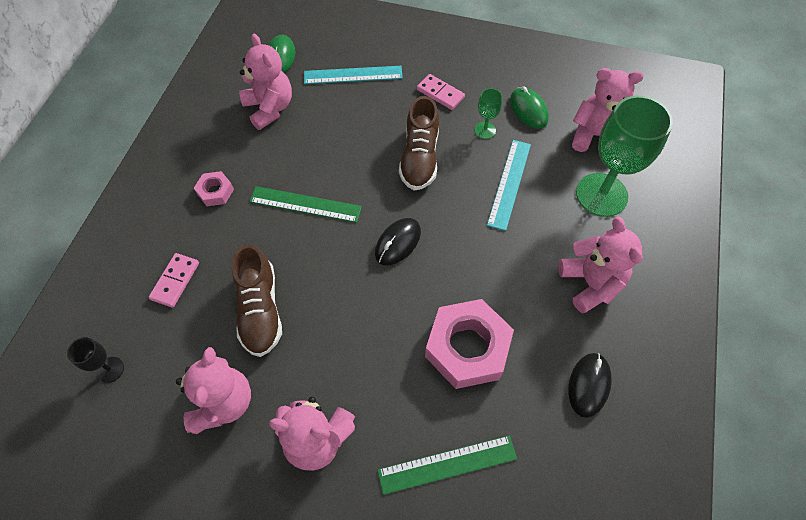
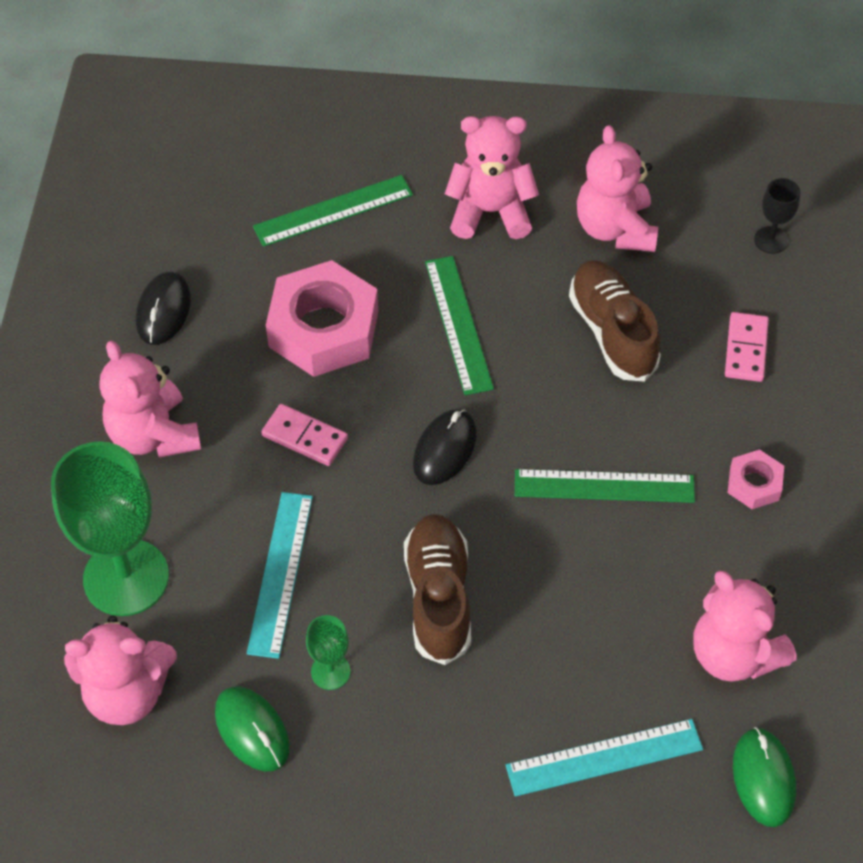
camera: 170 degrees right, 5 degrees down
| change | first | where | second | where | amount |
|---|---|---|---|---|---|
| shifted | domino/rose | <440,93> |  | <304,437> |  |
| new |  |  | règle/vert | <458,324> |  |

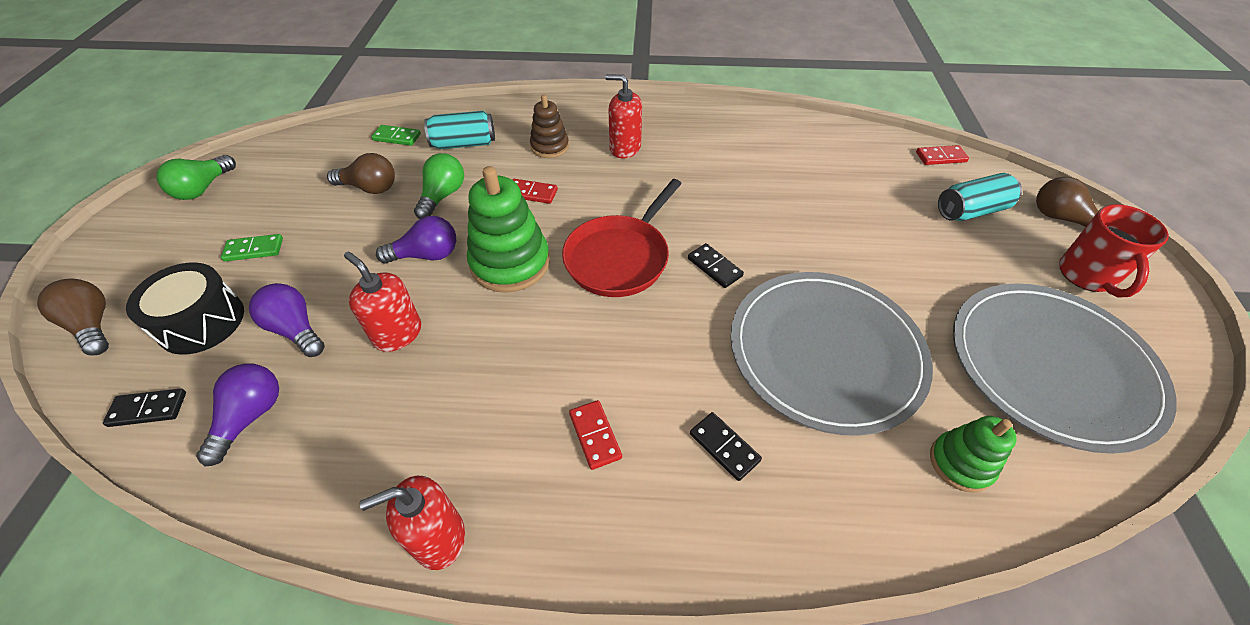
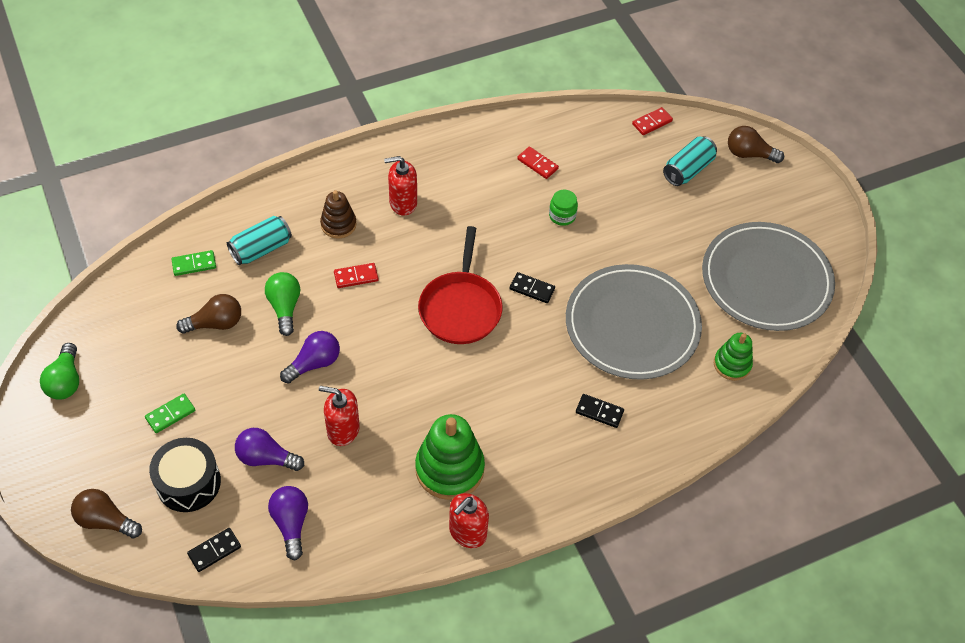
camera: 30 degrees left, 5 degrees up
| change | first | where | second | where | amount |
|---|---|---|---|---|---|
| shifted | jouet à empiler/vert | <510,263> |  | <449,469> |  |
| shifted | domino/rouge | <595,435> |  | <537,164> |  |
| new |  |  | bocal/vert | <562,216> |  |
| gone | tasse/rouge | <1087,276> |  |  |  |

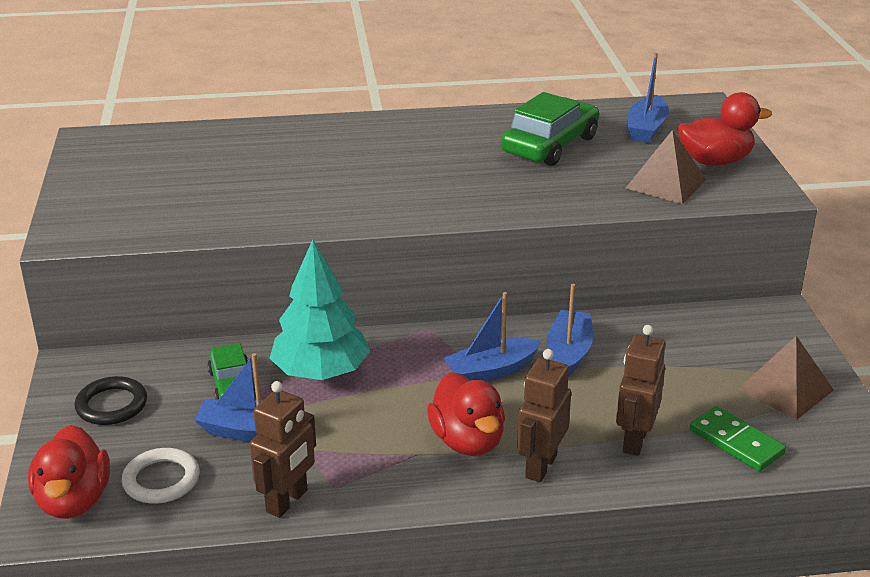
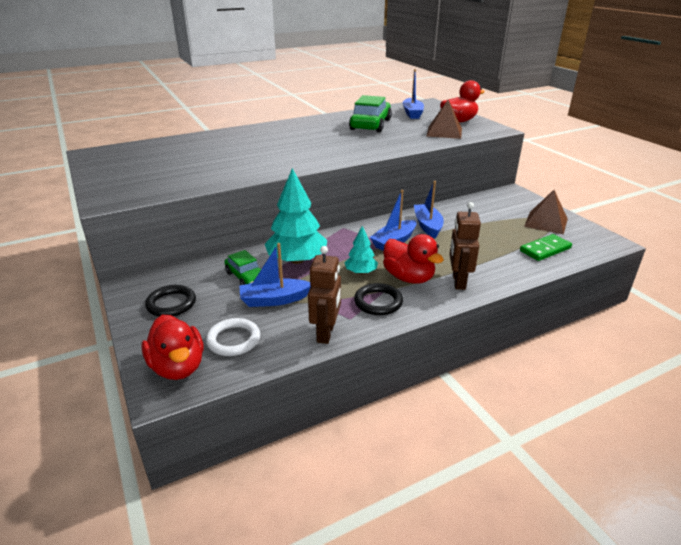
camera: 20 degrees left, 0 degrees up
| change | first | where | second | where | amount |
|---|---|---|---|---|---|
| new |  |  | arbre/turquoise | <361,272> |  |
| new |  |  | anneau/noir | <378,302> |  |
| rotated | domino/vert | <736,442> |  | <545,249> | 60 degrees counterclockwise |
| gone | robot/marron | <634,440> |  |  |  |

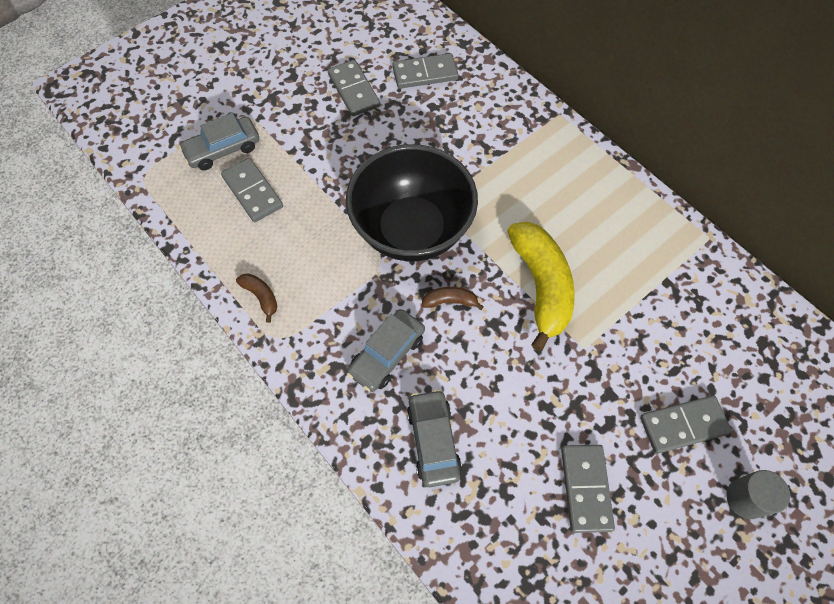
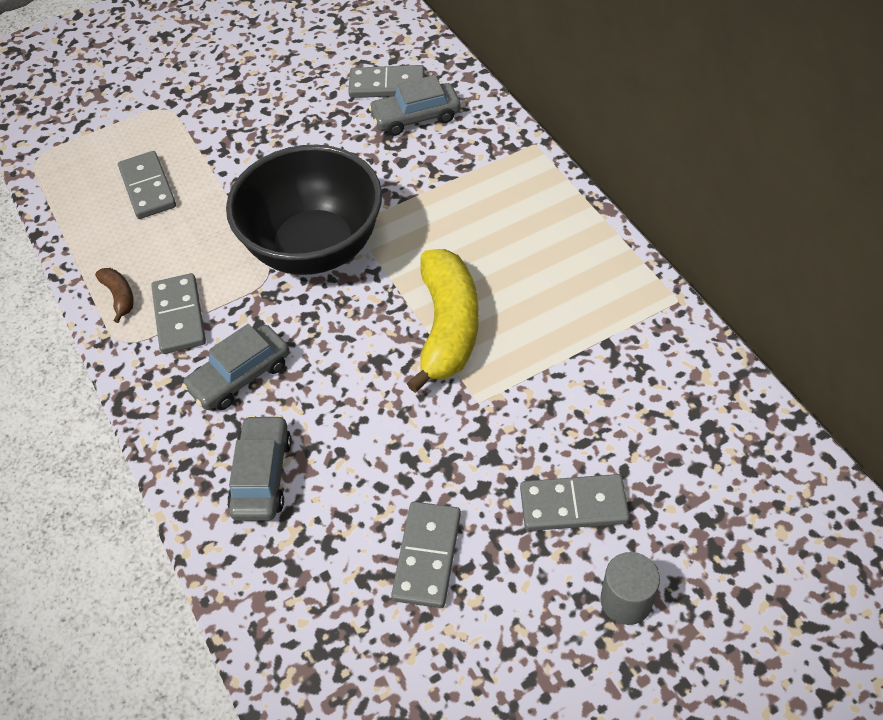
camera: 15 degrees right, 10 degrees down
| change | first | where | second | where | amount |
|---|---|---|---|---|---|
| shifted | domino/gris | <353,90> |  | <179,316> |  |
| shifted | voiture/gris | <223,149> |  | <415,117> |  |
| gone | banane/marron | <450,301> |  |  |  |

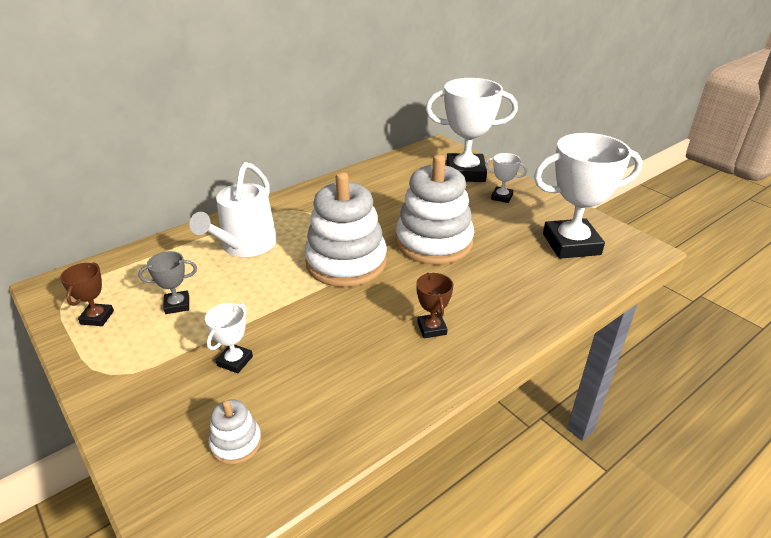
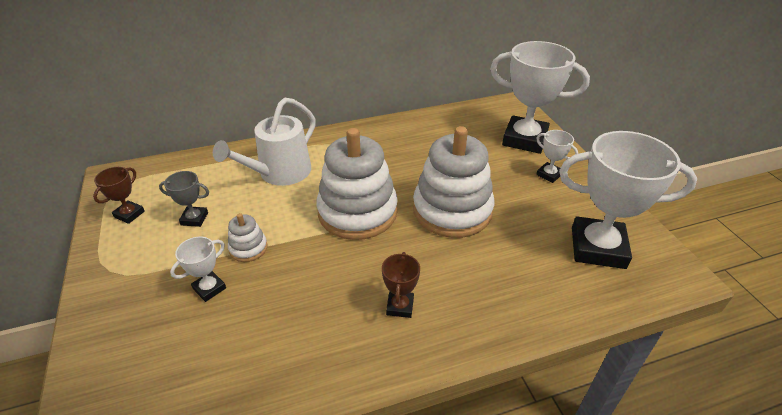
camera: 20 degrees right, 5 degrees up
| change | first | where | second | where | amount |
|---|---|---|---|---|---|
| shifted | jouet à empiler/blanc | <236,443> |  | <248,248> |  |

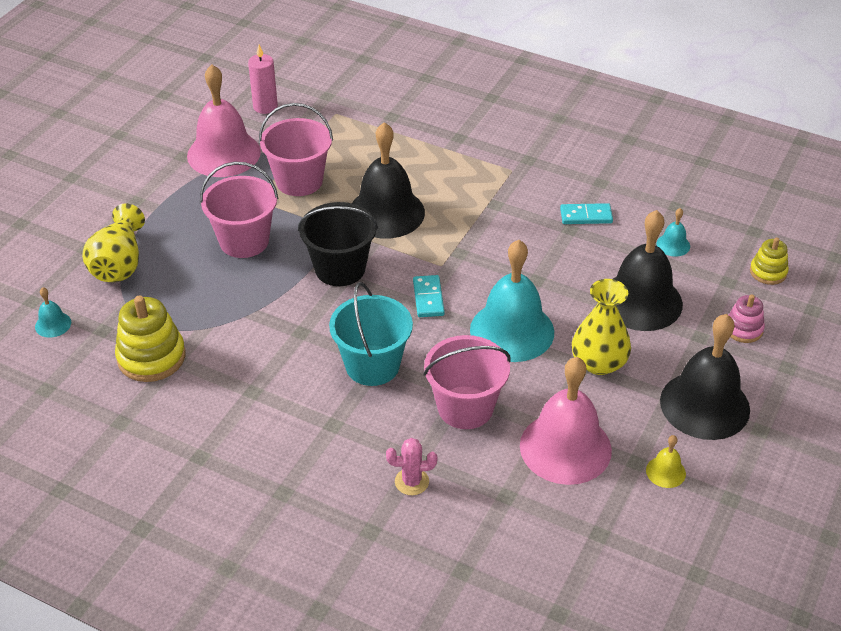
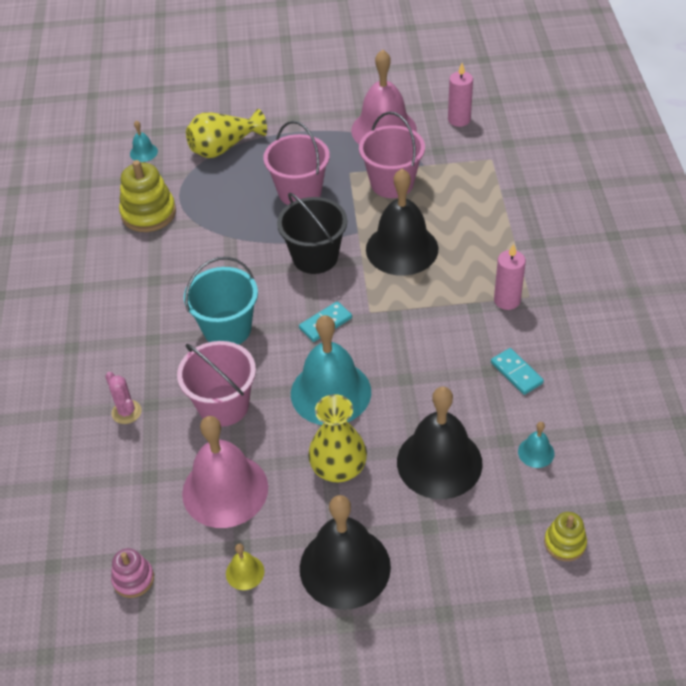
camera: 60 degrees right, 5 degrees up
| change | first | where | second | where | amount |
|---|---|---|---|---|---|
| shifted | jouet à empiler/rose | <743,329> |  | <133,579> |  |
| new |  |  | bougie/rose | <507,300> |  |

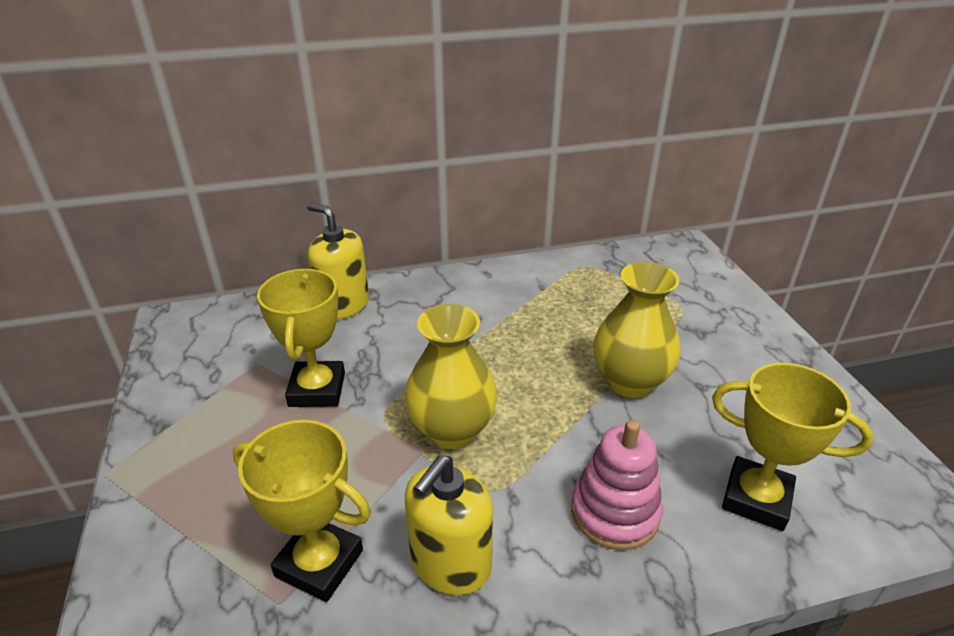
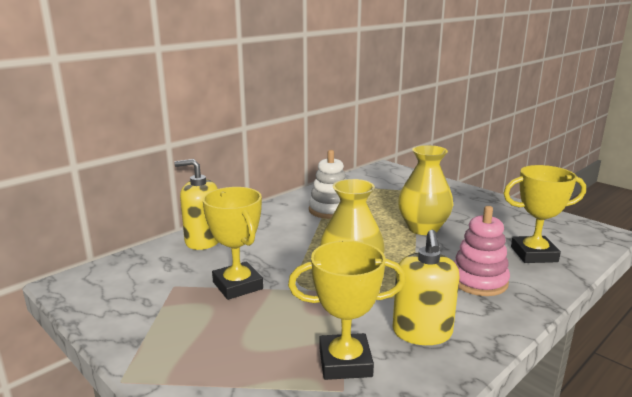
camera: 30 degrees left, 15 degrees down
| change | first | where | second | where | amount |
|---|---|---|---|---|---|
| new |  |  | jouet à empiler/blanc | <330,210> |  |

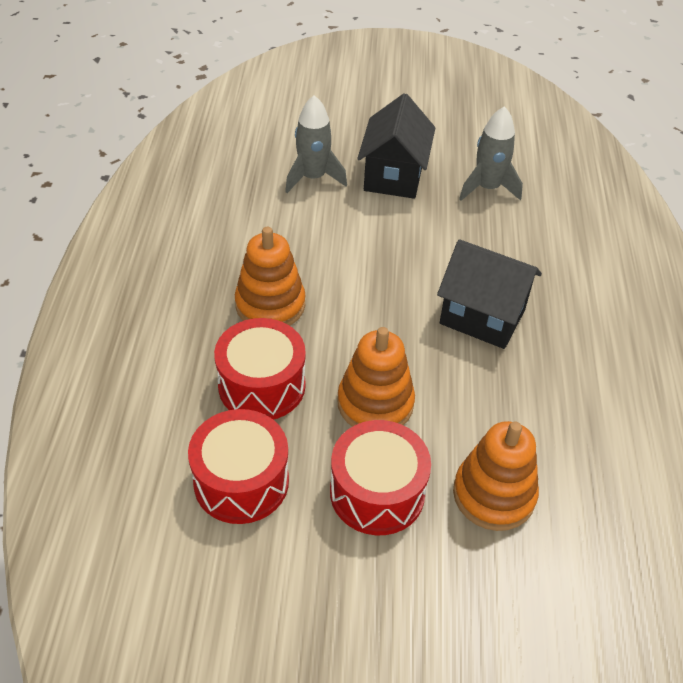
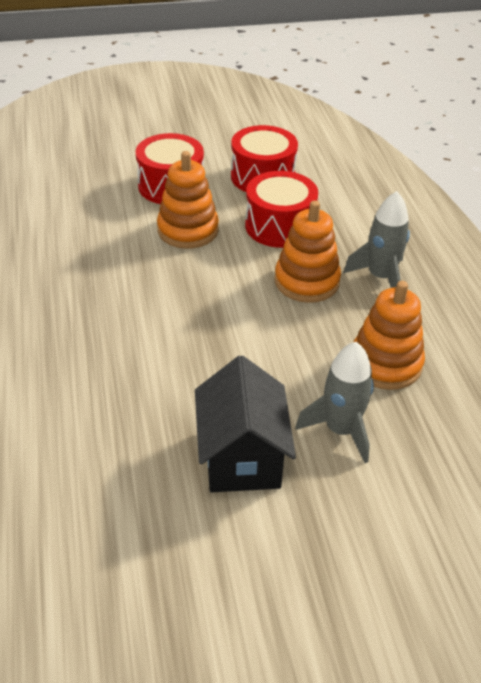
camera: 165 degrees right, 5 degrees down
| change | first | where | second | where | amount |
|---|---|---|---|---|---|
| shifted | fusée/gris | <487,188> |  | <380,277> |  |
| shifted | jouet à empiler/orange | <493,494> |  | <385,363> |  |
| gone | maison/noir | <482,317> |  |  |  |

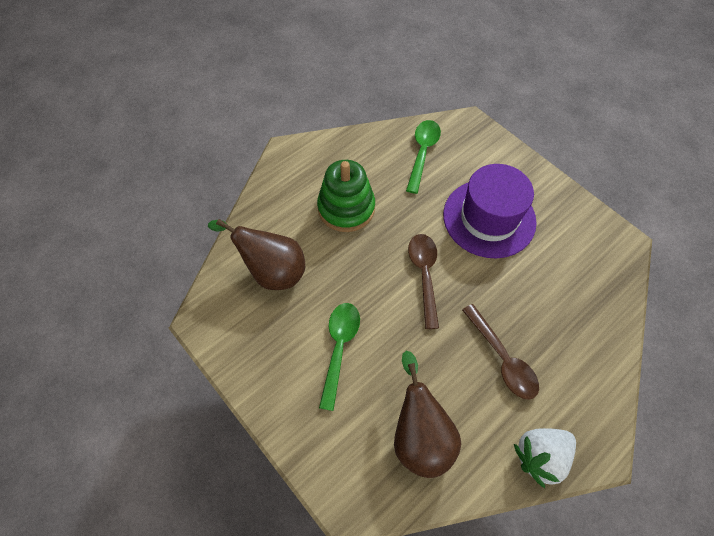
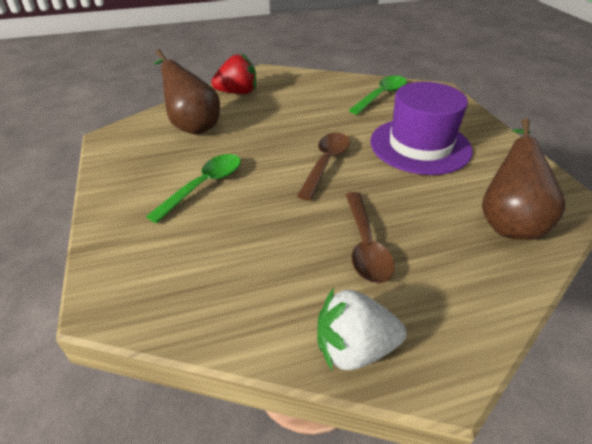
camera: 25 degrees right, 20 degrees down
| change | first | where | second | where | amount |
|---|---|---|---|---|---|
| new |  |  | fraise/rouge | <237,93> |  |
| shifted | poire/marron | <420,435> |  | <508,222> |  |
| gone | jouet à empiler/vert | <346,208> |  |  |  |

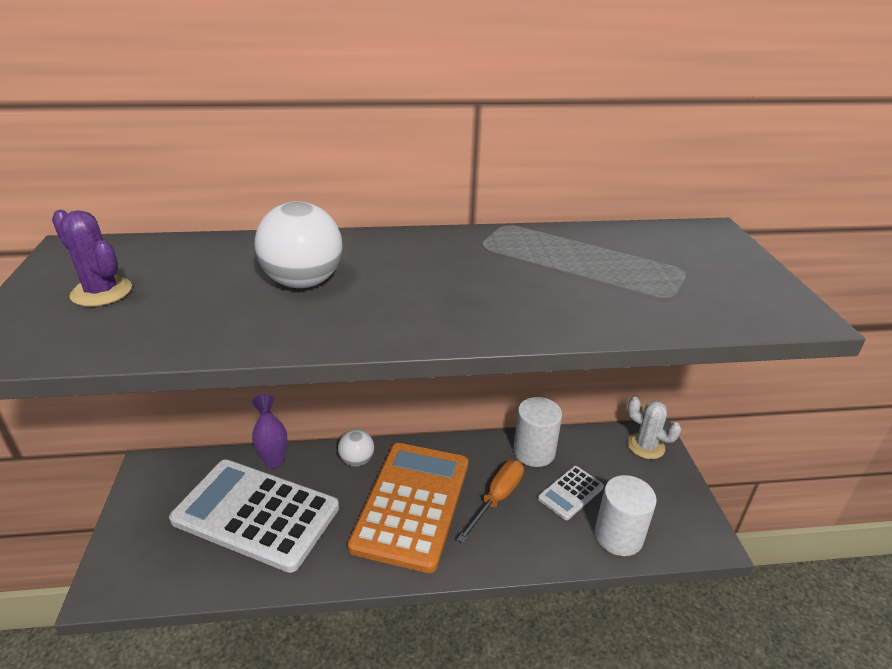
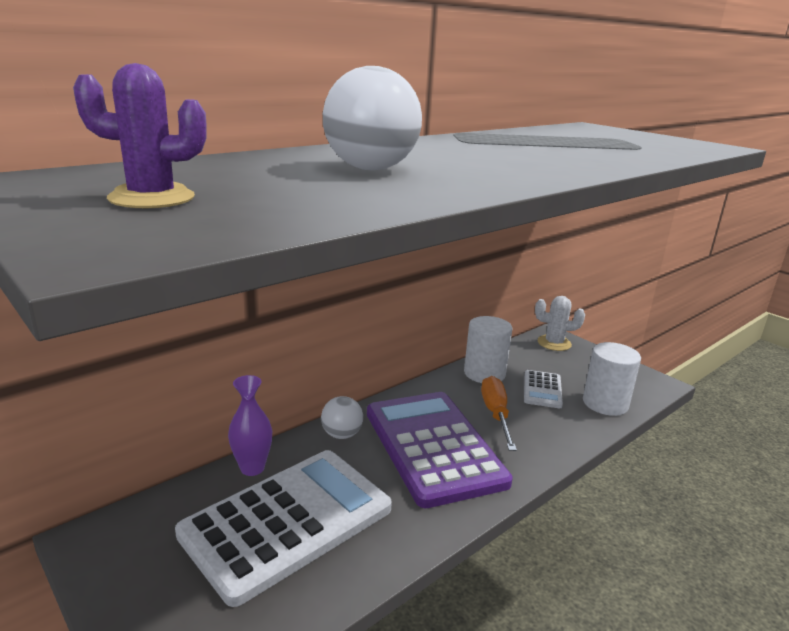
camera: 35 degrees left, 10 degrees down
| change | first | where | second | where | amount |
|---|---|---|---|---|---|
| rotated | calculatrice/blanc | <256,514> |  | <287,521> | 150 degrees clockwise |
| repainted | calculatrice/orange | <412,504> | calculatrice/violet | <433,447> |  |

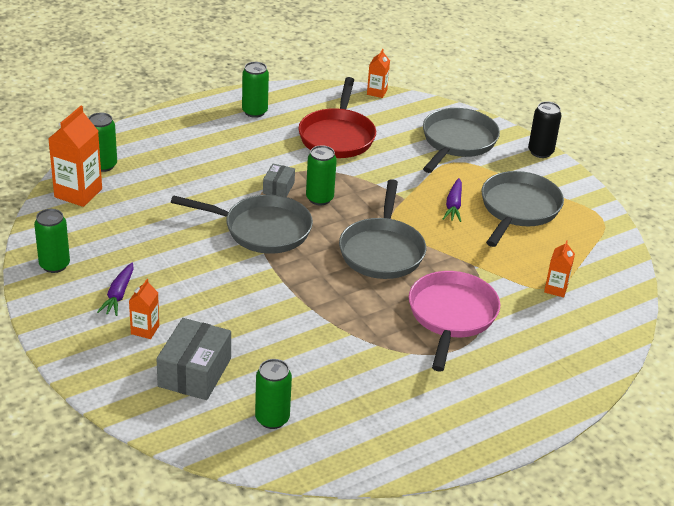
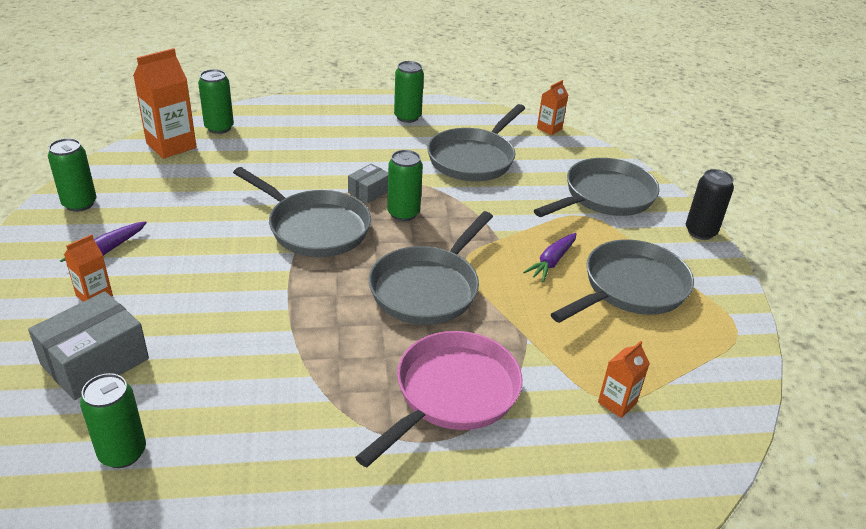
camera: 25 degrees right, 0 degrees up
| change | first | where | second | where | amount |
|---|---|---|---|---|---|
| repainted | poêle/rouge | <337,136> | poêle/gris | <473,159> |  |

